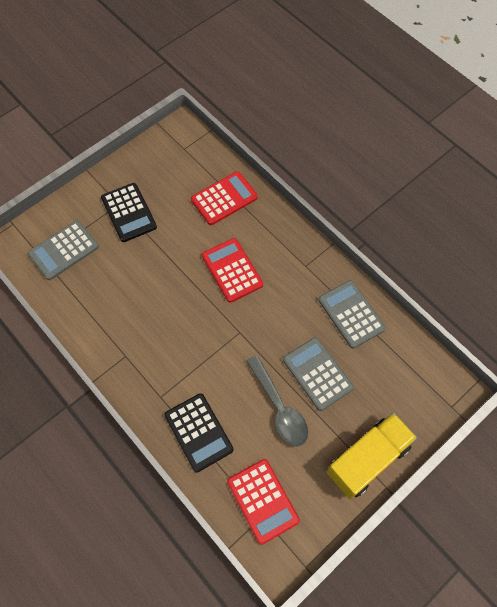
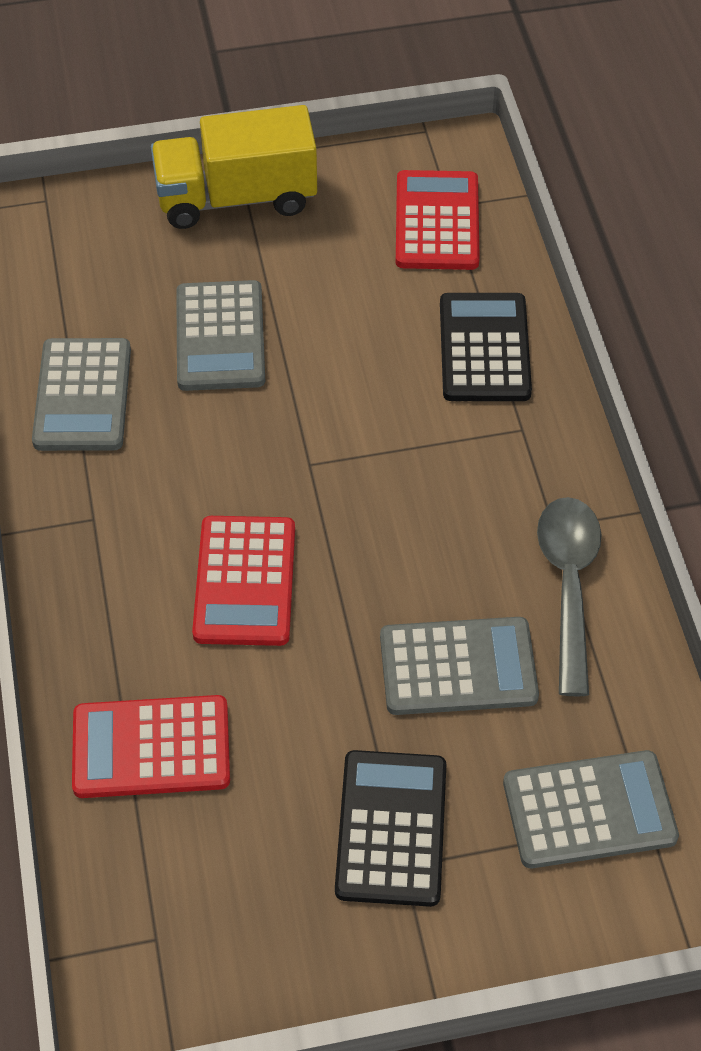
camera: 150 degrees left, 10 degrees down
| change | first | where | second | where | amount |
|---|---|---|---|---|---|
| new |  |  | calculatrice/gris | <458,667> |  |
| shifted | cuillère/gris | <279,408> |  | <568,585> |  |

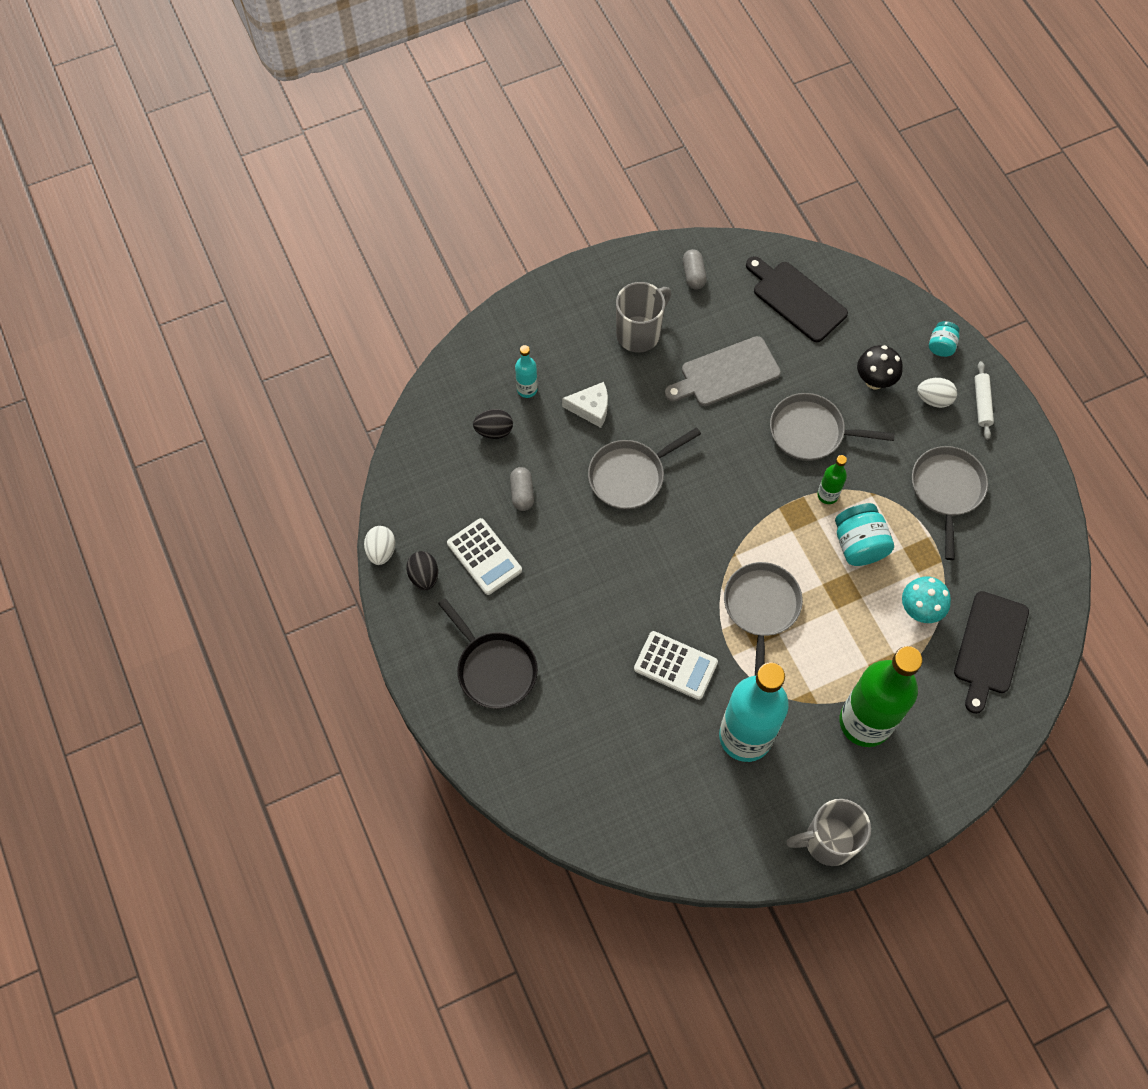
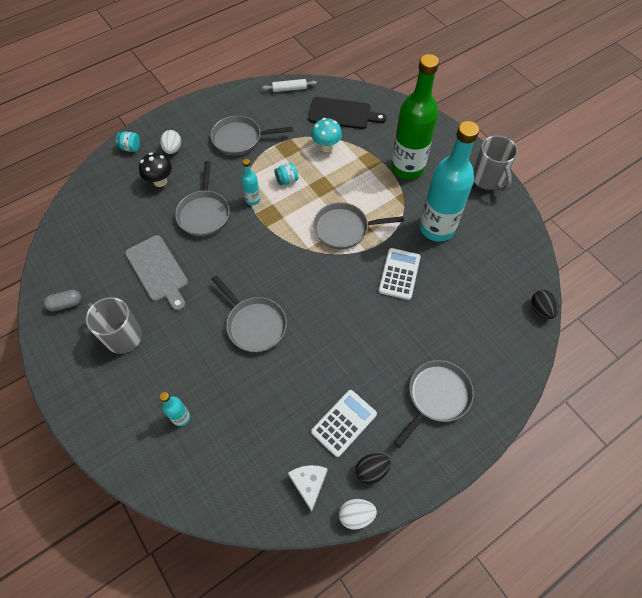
camera: 100 degrees left, 5 degrees down
| change | first | where | second | where | amount |
|---|---|---|---|---|---|
| repainted | bouteille/vert | <827,495> | bouteille/turquoise | <252,200> |  |
| shifted | rouleau à pâtisserie/blanc | <982,403> |  | <289,89> |  |
| scaled | bocal/turquoise | <859,544> |  | <287,180> | x0.58 |
| shifted | fromage/blanc | <591,408> |  | <309,484> |  |
| repainted | poêle/noir | <494,669> | poêle/gris | <436,396> |  |
| shifted | œuf/noir | <494,431> |  | <541,309> |  |
| gone | gélule/gris | <522,493> |  |  |  |
| gone | planche à découper/noir | <796,299> |  |  |  |

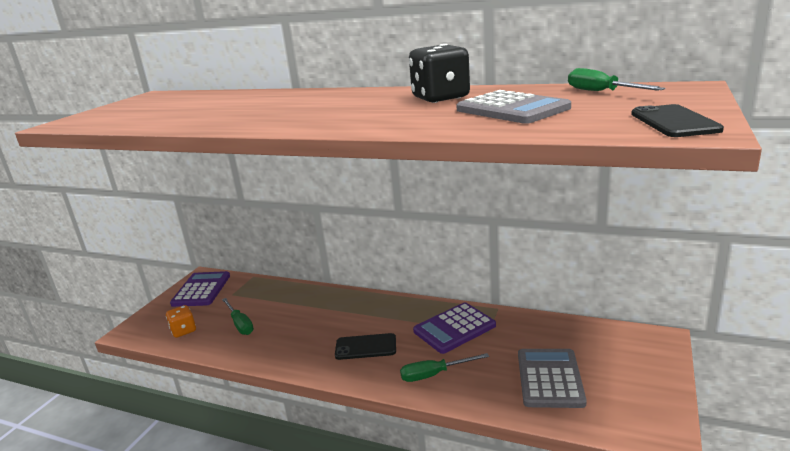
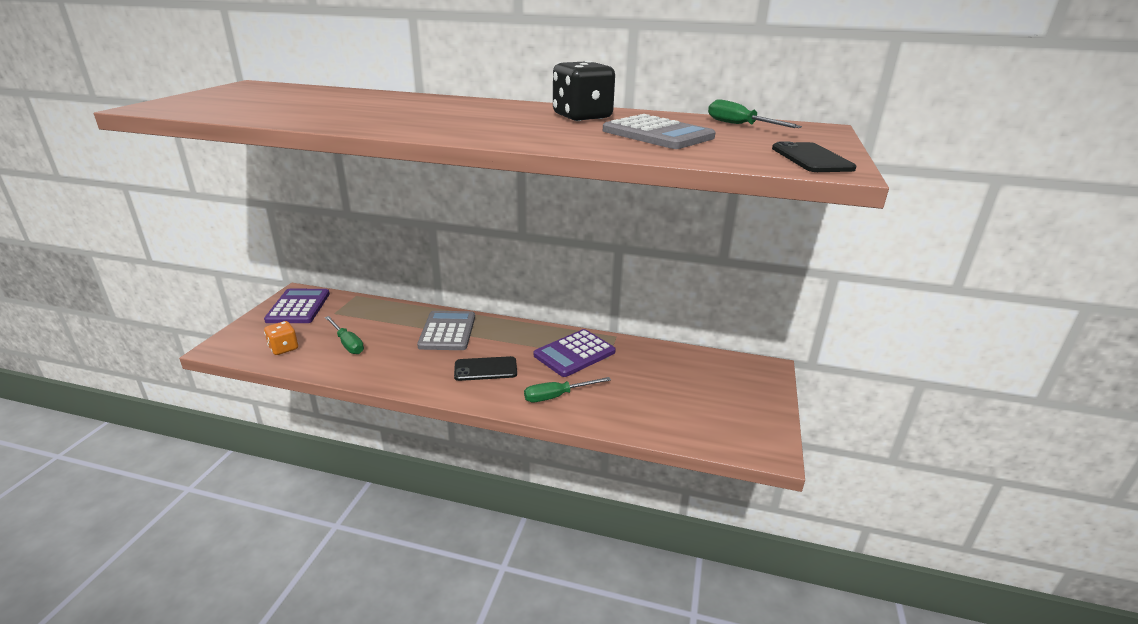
camera: 10 degrees left, 5 degrees up
| change | first | where | second | where | amount |
|---|---|---|---|---|---|
| shifted | calculatrice/gris | <549,378> |  | <447,331> |  |

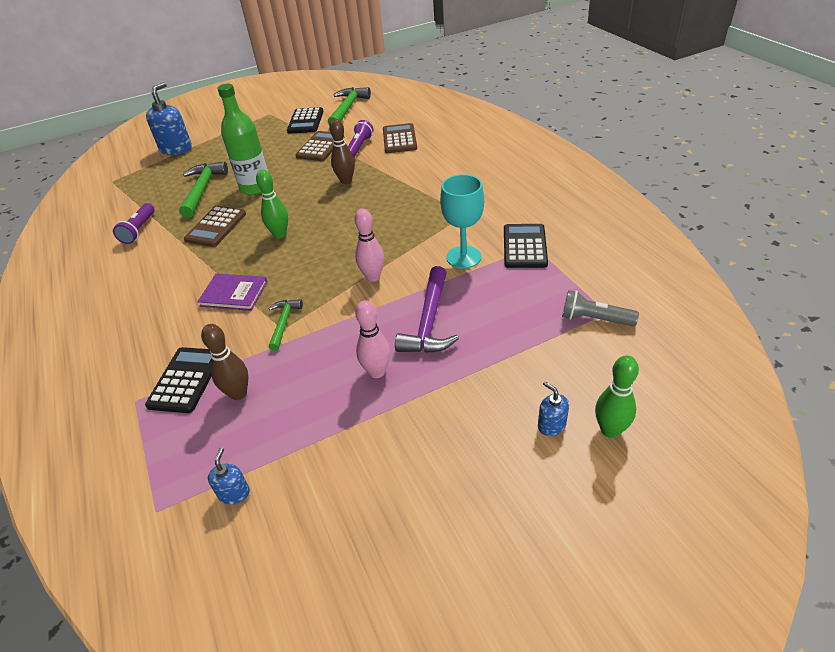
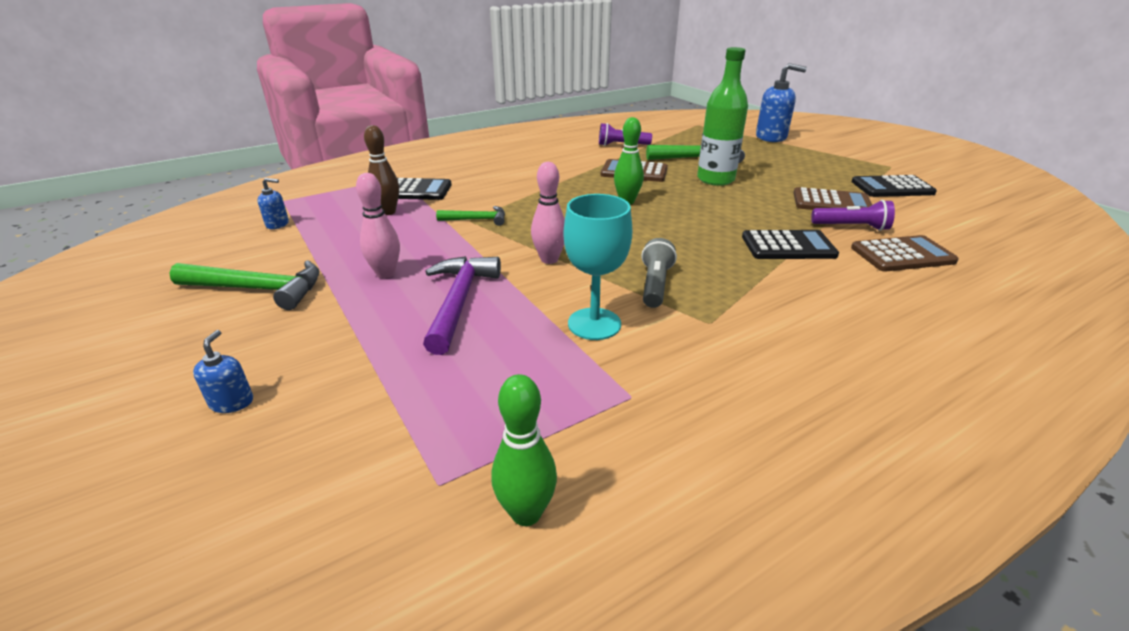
camera: 80 degrees right, 10 degrees down
| change | first | where | second | where | amount |
|---|---|---|---|---|---|
| shifted | marteau/vert | <347,108> |  | <258,289> |  |
| rotated | distributeur de savon/bleu | <551,425> |  | <232,402> | 45 degrees counterclockwise |
| rotated | marteau/violet | <429,321> |  | <459,302> | 90 degrees clockwise |
| shifted | quille/vert | <610,430> |  | <526,513> |  |
| shifted | lampe de poche/gris | <594,319> |  | <655,284> |  |
| shifted | calculatrice/noir | <524,246> |  | <788,246> |  |
| gone | livre/violet | <234,294> |  |  |  |
| gone | quille/marron | <346,181> |  |  |  |

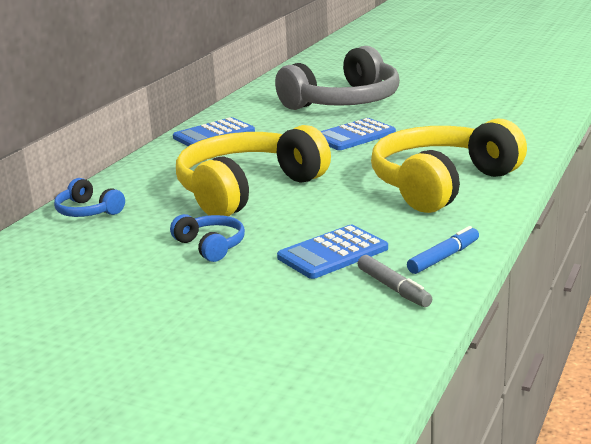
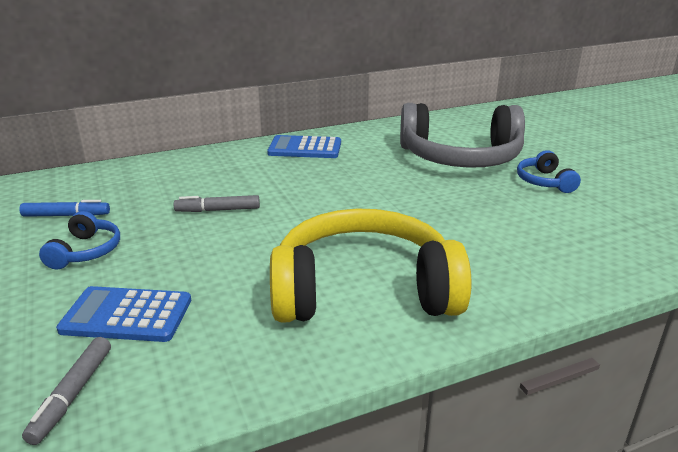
camera: 40 degrees right, 5 degrees up
| change | first | where | second | where | amount |
|---|---|---|---|---|---|
| shifted | feutre/bleu | <444,257> |  | <66,215> |  |
| swapped | casque audio/jaune | <247,189> | feutre/gris | <218,210> |  |
| shifted | casque audio/bleu | <88,211> |  | <544,182> |  |
| gone | calculatrice/bleu | <354,136> |  |  |  |

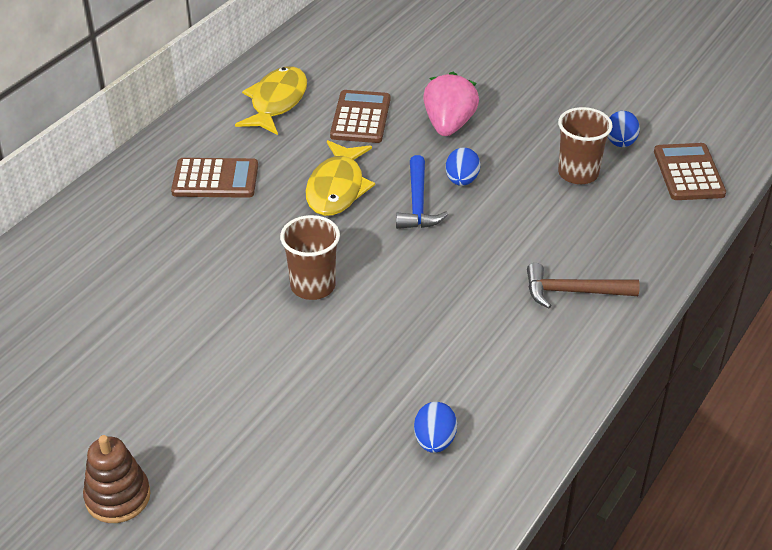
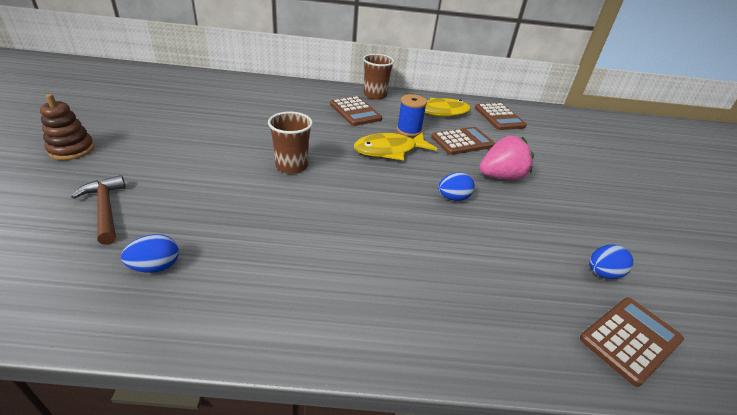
camera: 55 degrees right, 5 degrees down
| change | first | where | second | where | amount |
|---|---|---|---|---|---|
| shifted | marteau/marron | <573,292> |  | <105,209> |  |
| shifted | gobelet/marron | <578,173> |  | <375,95> |  |
| new |  |  | bobine/bleu | <409,130> |  |
| new |  |  | calculatrice/marron | <499,117> |  |
| gone | marteau/bleu | <418,203> |  |  |  |

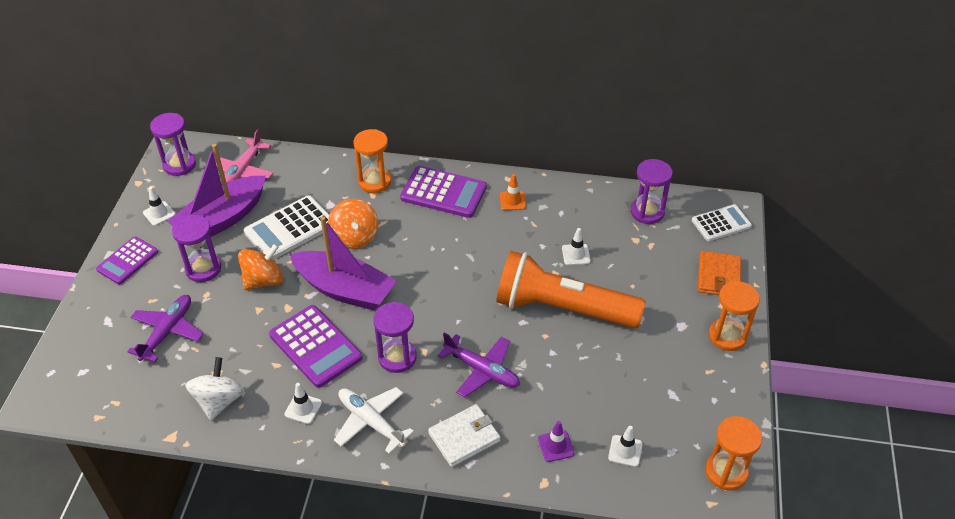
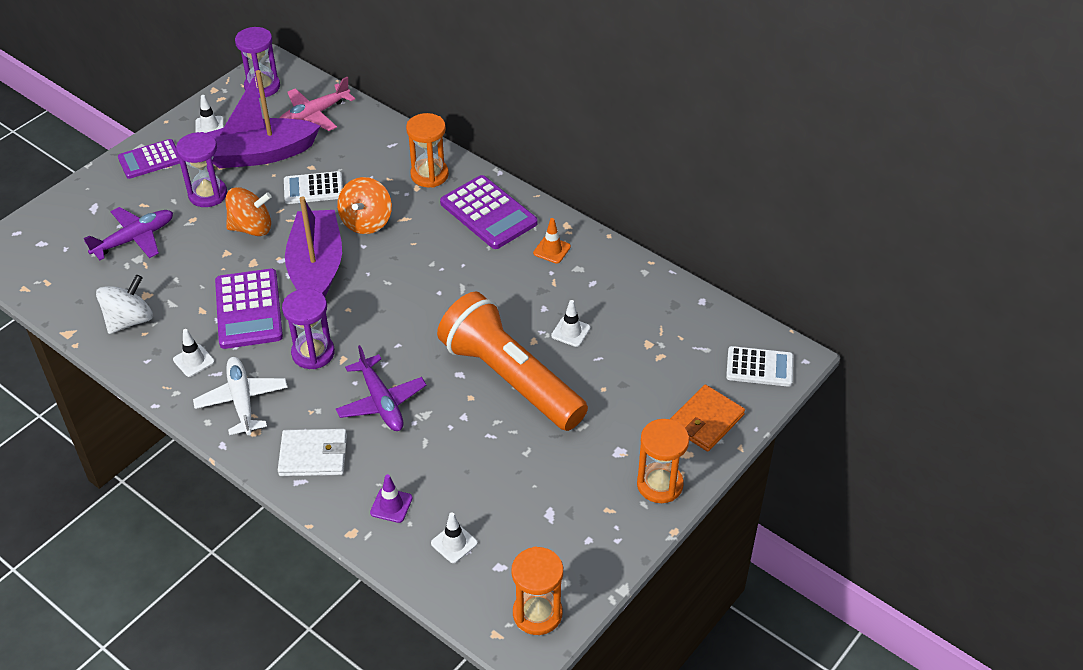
camera: 30 degrees right, 0 degrees up
| change | first | where | second | where | amount |
|---|---|---|---|---|---|
| scaled | calculatrice/blanc | <290,228> |  | <313,188> | x0.66 |
| rotated | bateau/violet | <344,290> |  | <316,268> | 150 degrees counterclockwise |
| gone | sablier/violet | <647,212> |  |  |  |

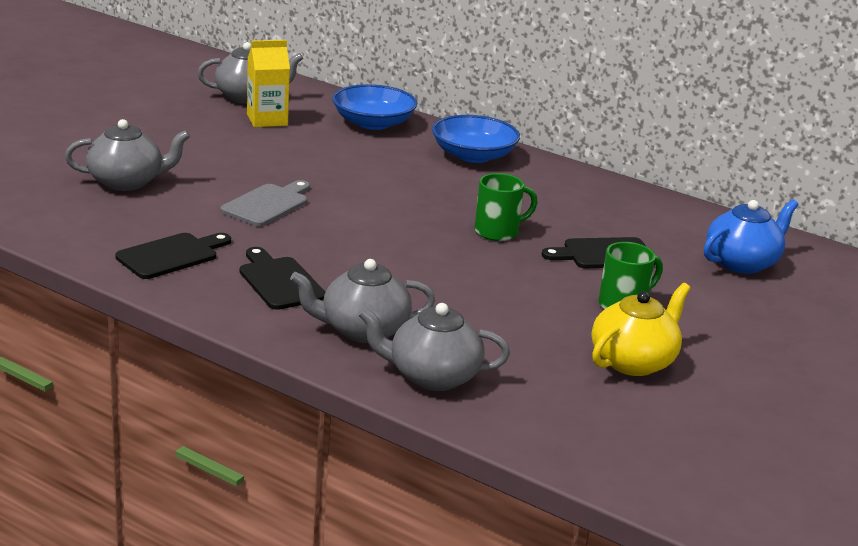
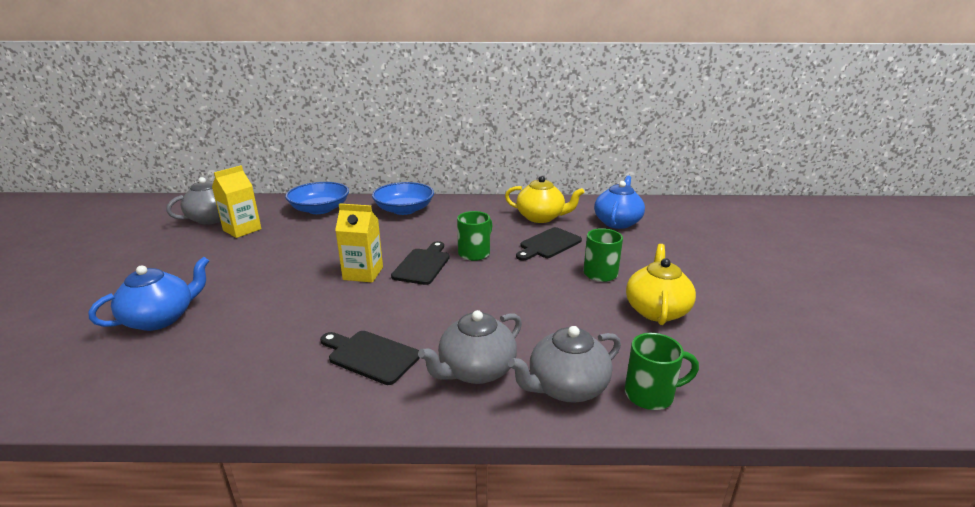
camera: 30 degrees left, 0 degrees up
| change | first | where | second | where | amount |
|---|---|---|---|---|---|
| repainted | théière/gris | <127,182> | théière/bleu | <161,318> |  |
| new |  |  | brique de lait/jaune | <363,273> |  |
| shifted | planche à découper/noir | <171,255> |  | <423,265> |  |
| new |  |  | théière/jaune | <541,217> |  |
| new |  |  | tasse/vert | <651,394> |  |
| gone | planche à découper/gris | <268,204> |  |  |  |

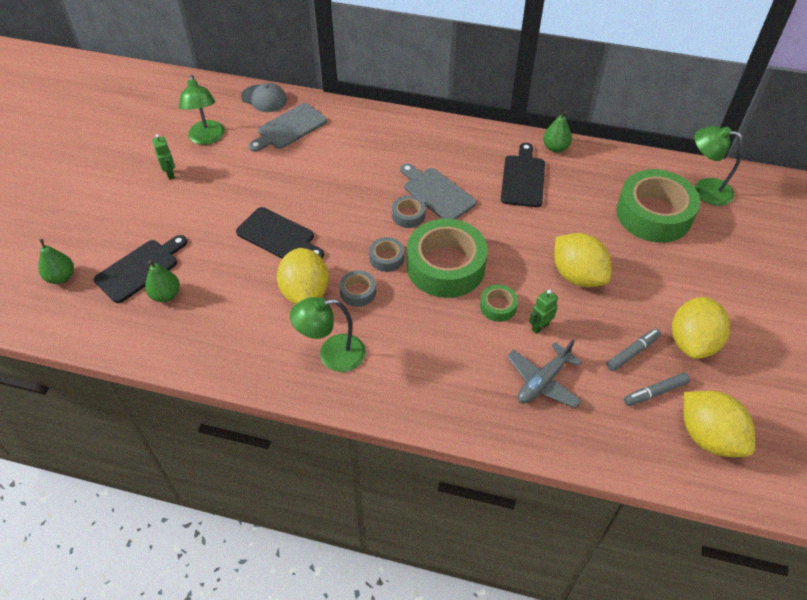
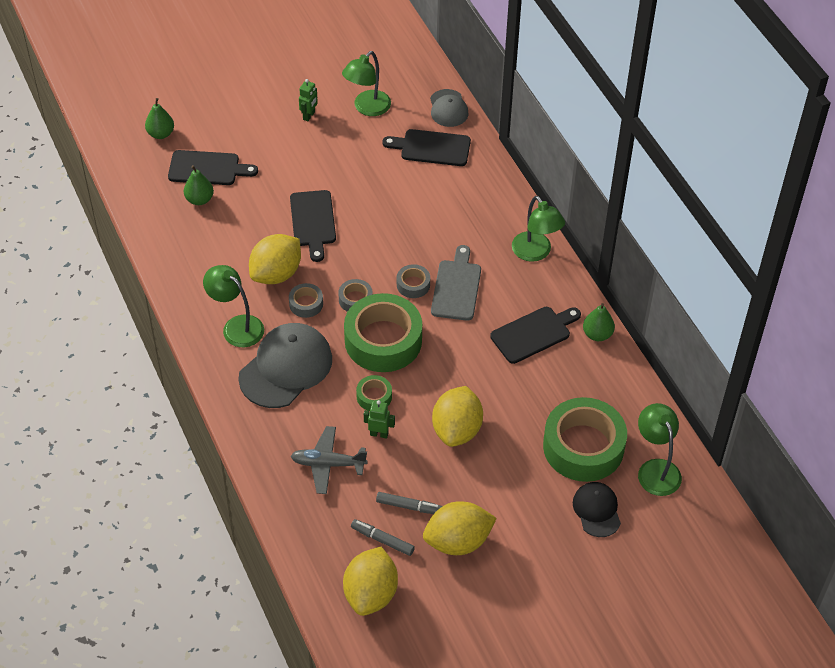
camera: 50 degrees right, 0 degrees up
| change | first | where | second | where | amount |
|---|---|---|---|---|---|
| new |  |  | casquette/gris | <286,368> |  |
| repainted | planche à découper/gris | <289,128> | planche à découper/noir | <431,148> |  |
| new |  |  | lampe/vert | <535,253> |  |
| new |  |  | casquette/noir | <596,510> |  |

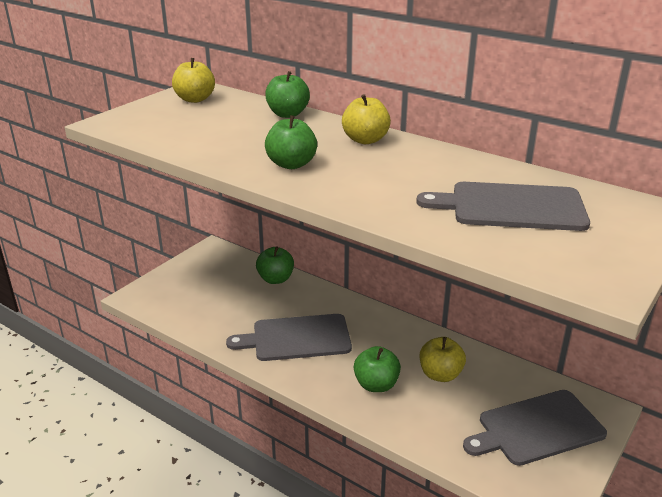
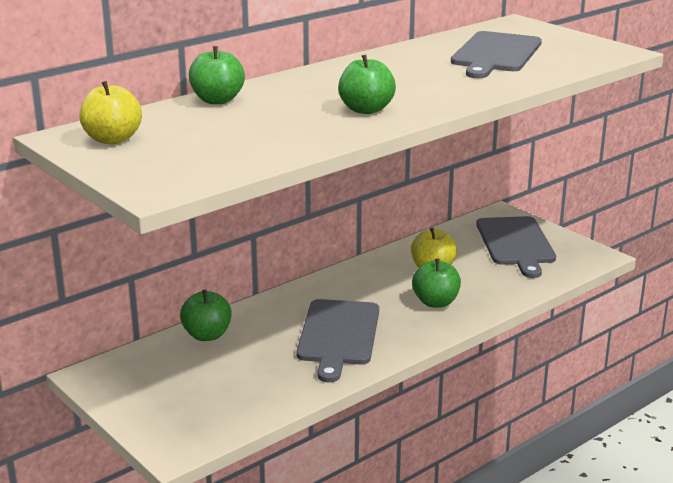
camera: 75 degrees left, 5 degrees down
| change | first | where | second | where | amount |
|---|---|---|---|---|---|
| gone | pomme/jaune | <365,140> |  |  |  |

